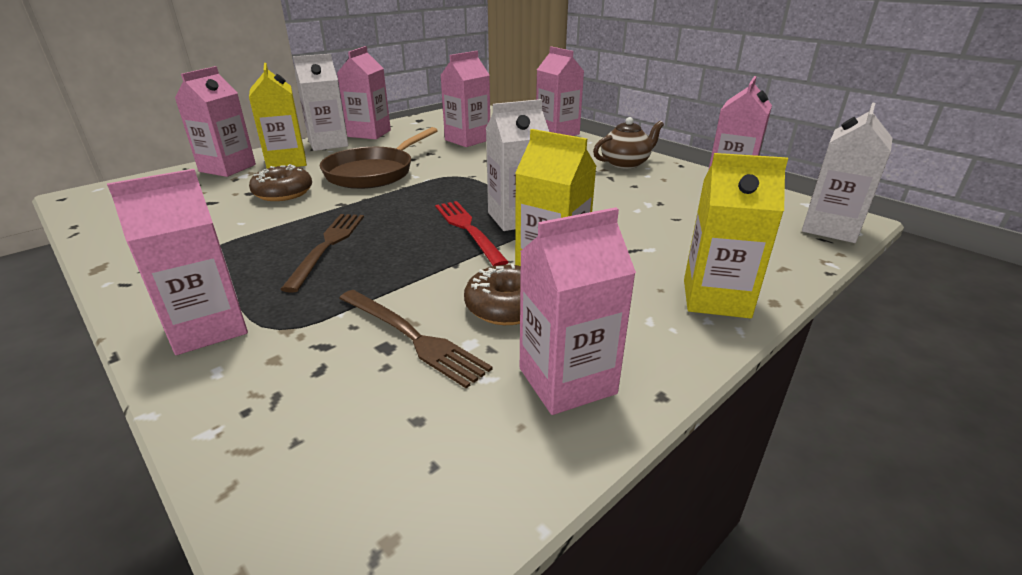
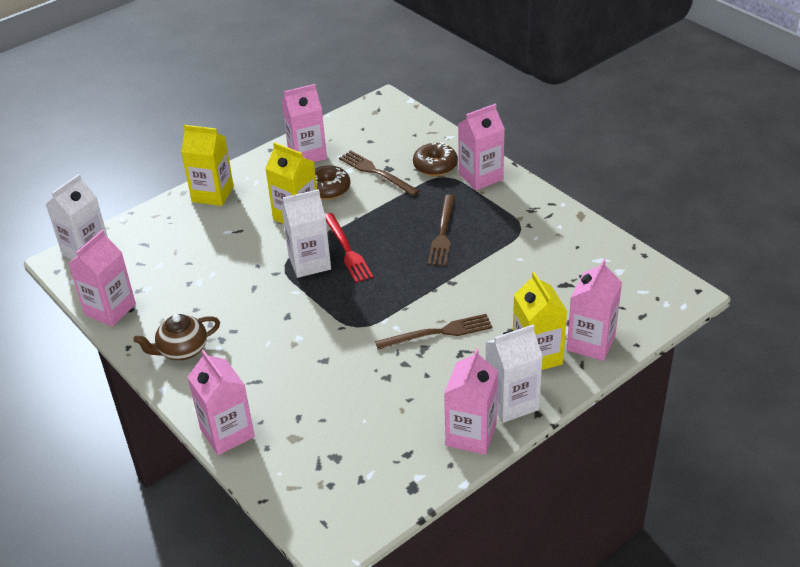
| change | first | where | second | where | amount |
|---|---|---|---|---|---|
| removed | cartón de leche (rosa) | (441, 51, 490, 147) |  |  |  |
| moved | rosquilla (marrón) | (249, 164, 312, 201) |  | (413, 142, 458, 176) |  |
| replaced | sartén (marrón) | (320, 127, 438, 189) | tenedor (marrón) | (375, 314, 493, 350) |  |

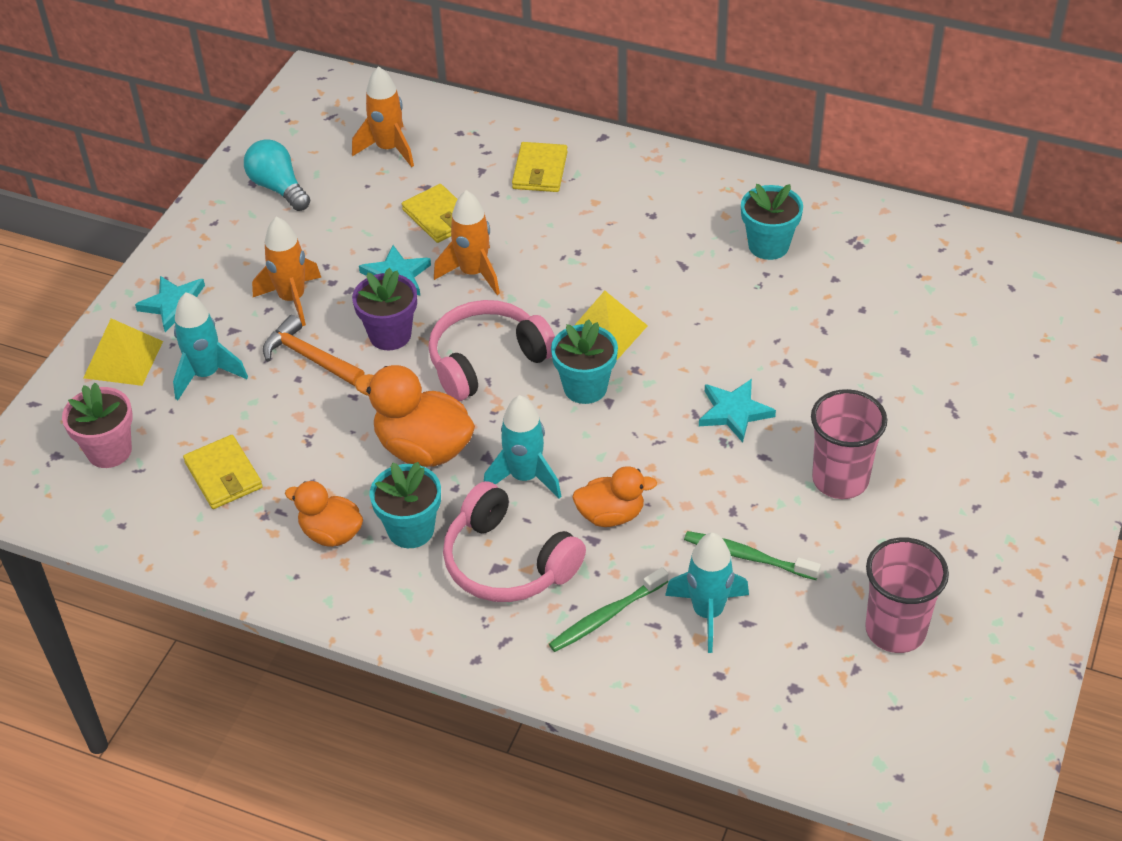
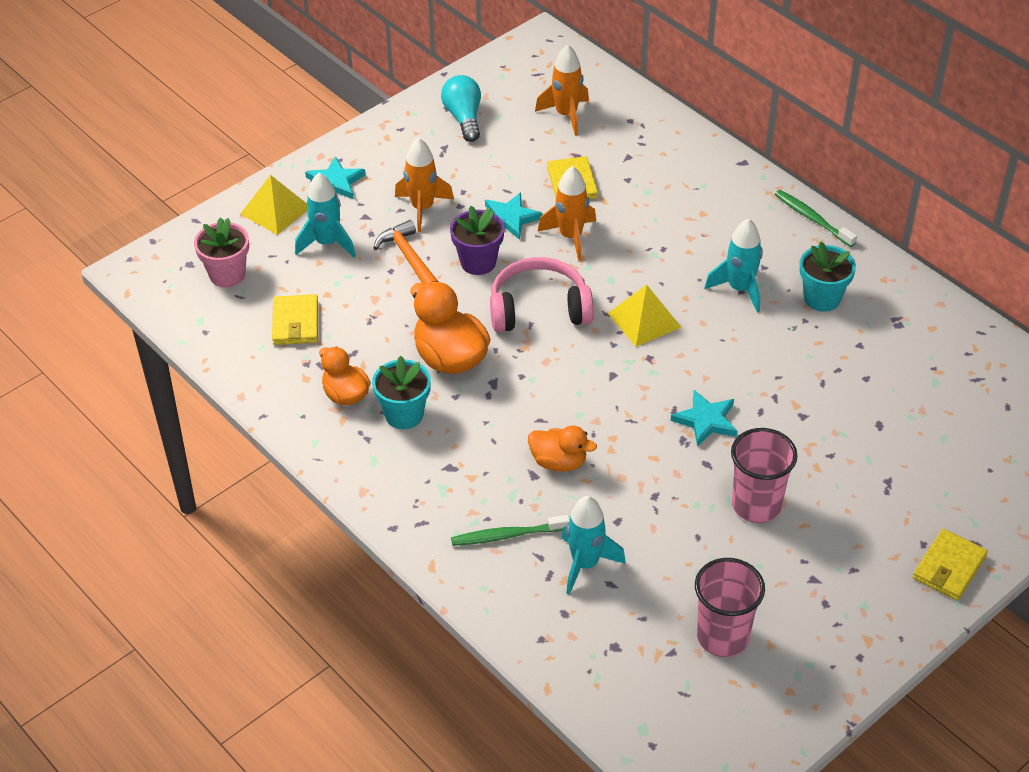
| change | first | where | second | where | amount |
|---|---|---|---|---|---|
| removed | auriculares (rosa) | (443, 481, 586, 602) |  |  |  |
| removed | maceta (turquesa) | (551, 319, 618, 404) |  |  |  |
| moved | cohete (turquesa) | (484, 395, 562, 499) |  | (705, 218, 763, 313) |  |
| moved | cartera (amarillo) | (512, 142, 568, 192) |  | (913, 529, 988, 600) |  |
| moved | cepillo de dientes (verde) | (684, 531, 821, 580) |  | (775, 190, 857, 247) |  |

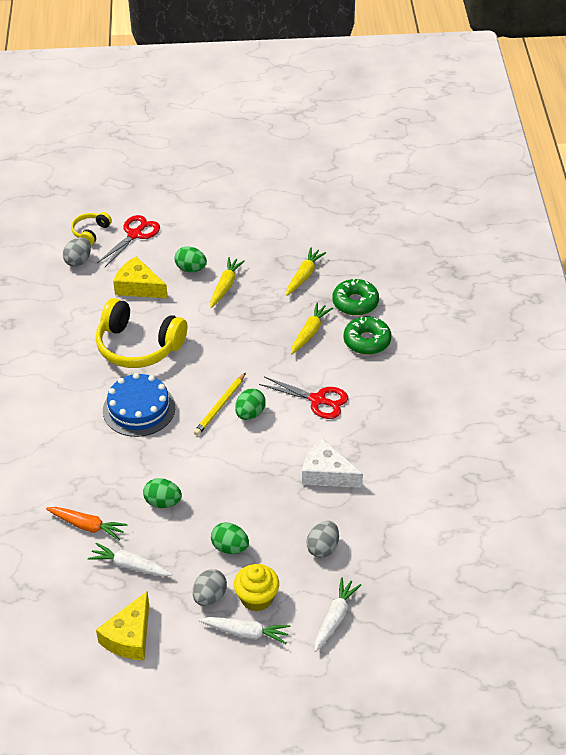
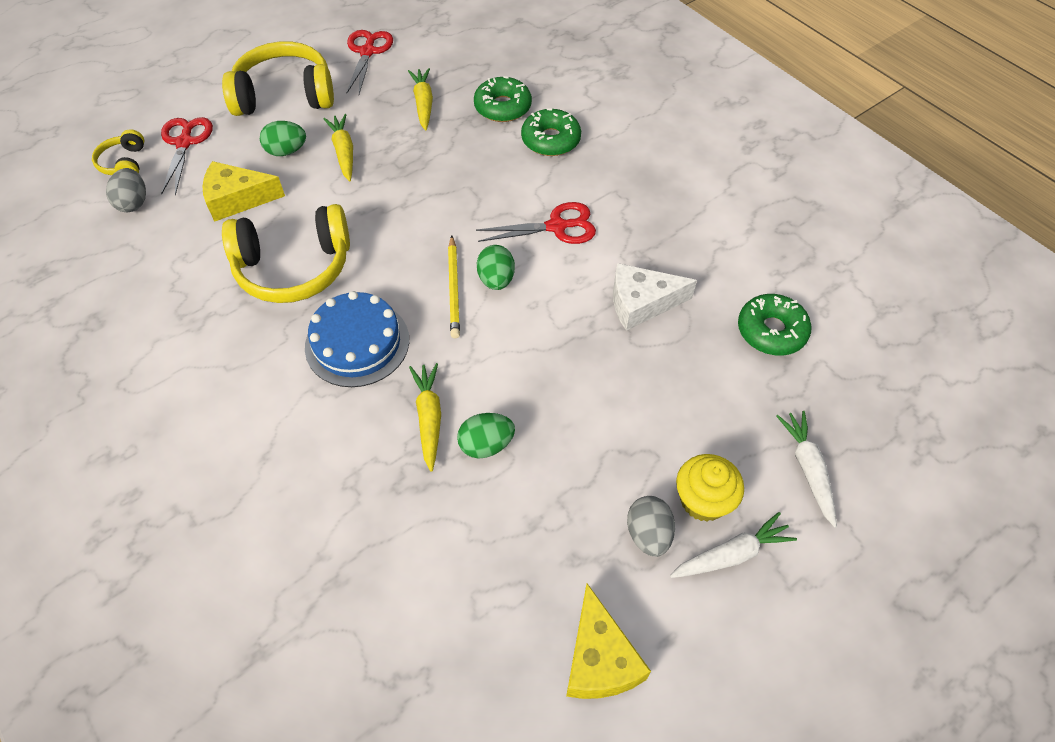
| change | first | where | second | where | amount |
|---|---|---|---|---|---|
| removed | zanahoria (naranja) | (46, 507, 128, 540) |  |  |  |
| removed | zanahoria (blanco) | (88, 543, 173, 576) |  |  |  |
| removed | huevo (verde) | (211, 522, 249, 554) |  |  |  |
| removed | huevo (gris) | (307, 521, 339, 558) |  |  |  |
| added |  |  | auriculares (amarillo) | (222, 41, 334, 116) |  |
| added |  |  | tijeras (rojo) | (347, 30, 393, 94) |  |
| added |  |  | rosquilla (verde) | (738, 294, 812, 355) |  |
| moved | zanahoria (amarillo) | (291, 302, 333, 354) |  | (409, 363, 441, 472) |  |

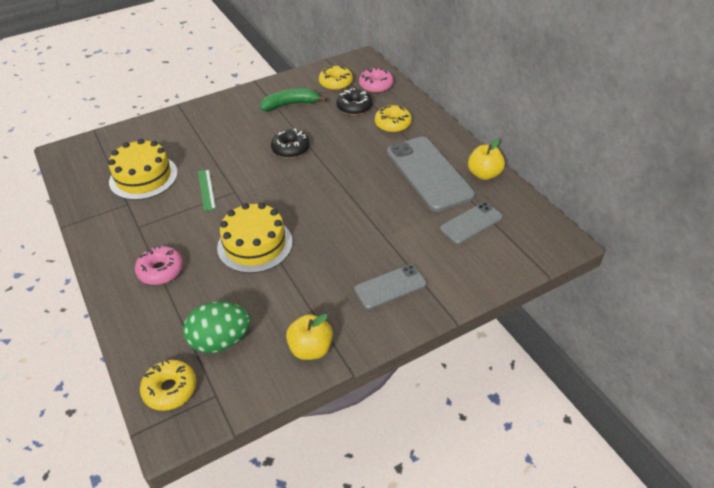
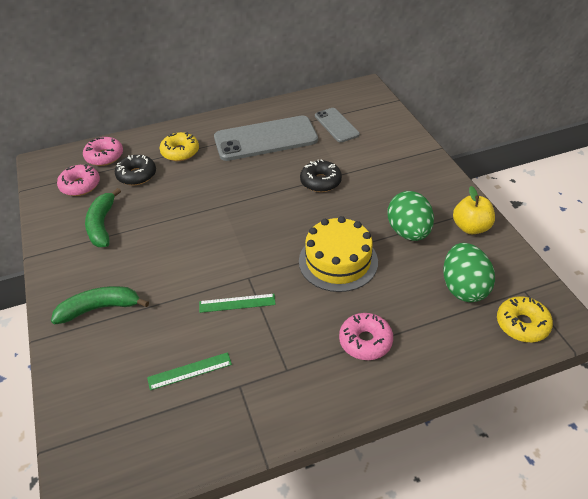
| change | first | where | second | where | amount |
|---|---|---|---|---|---|
| removed | móvil (gris) | (354, 264, 427, 309) |  |  |  |
| removed | manzana (amarillo) | (468, 138, 505, 180) |  |  |  |
| added |  |  | plátano (verde) | (51, 286, 149, 324) |  |
| added |  |  | huevo (verde) | (387, 191, 434, 241) |  |
| moved | rosquilla (negro) | (271, 128, 310, 158) |  | (300, 159, 342, 192) |  |
| replaced | tarta (amarillo) | (108, 139, 178, 200) | regla (verde) | (147, 352, 232, 390) |  |
| recoloured | rosquilla (amarillo) | (319, 66, 353, 90) | rosquilla (rosa) | (57, 164, 100, 196) |  |

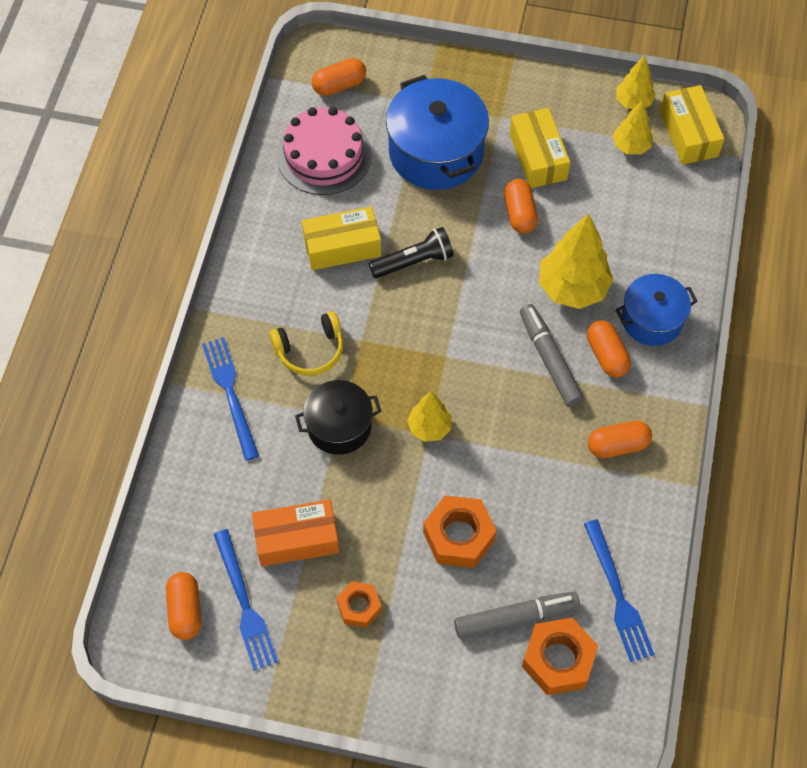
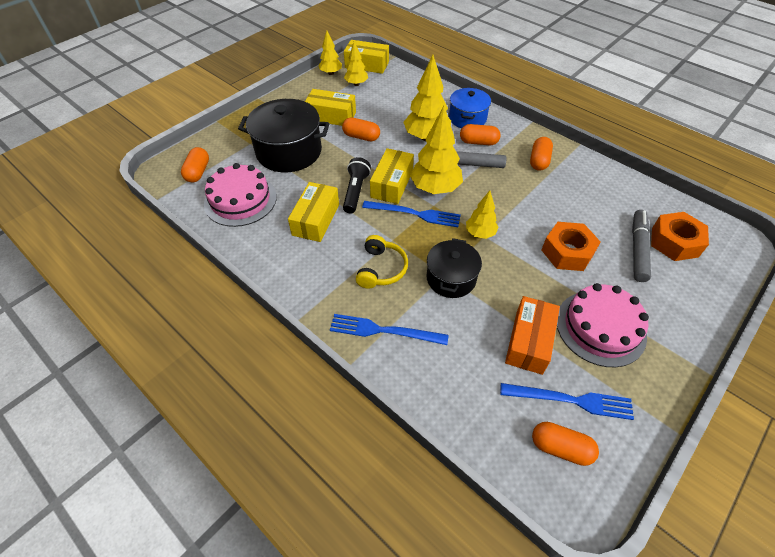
| change | first | where | second | where | amount |
|---|---|---|---|---|---|
| added |  |  | caja (amarillo) | (370, 148, 414, 204) |  |
| added |  |  | árbol (amarillo) | (410, 106, 463, 194) |  |
| moved | tenedor (azul) | (584, 519, 655, 662) |  | (362, 201, 461, 227) |  |
| replaced | tuerca (naranja) | (337, 581, 382, 628) | tarta (rosa) | (557, 283, 649, 367) |  |
| recoloured | olla (azul) | (386, 75, 489, 190) | olla (negro) | (238, 99, 330, 172) |  |

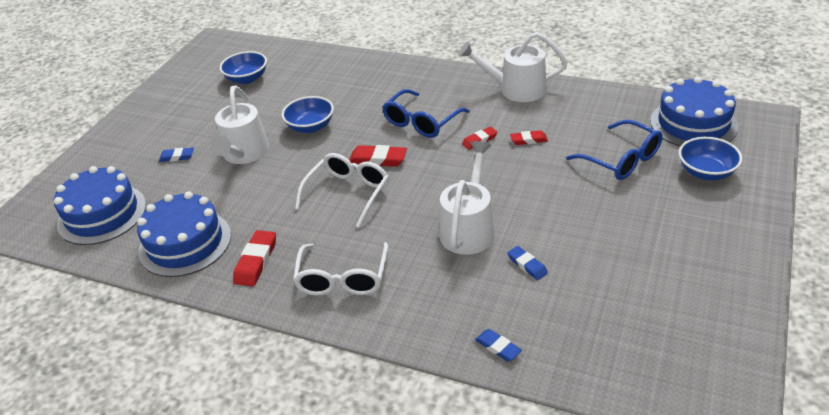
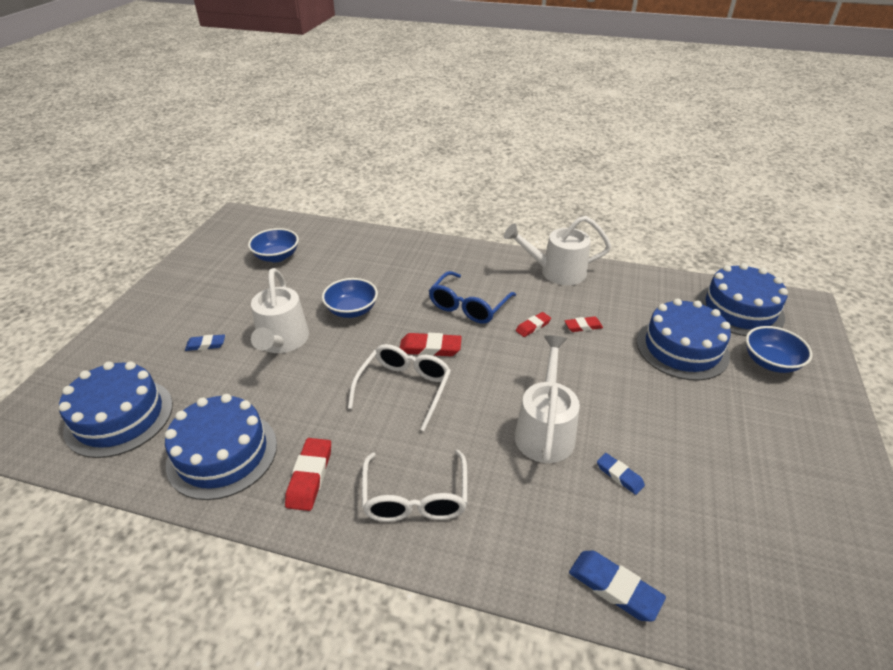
| change | first | where | second | where | amount |
|---|---|---|---|---|---|
| replaced | gafas (azul) | (566, 120, 663, 180) | tarta (azul) | (637, 298, 731, 381) |  |
| resized | goma de borrar (azul) | (475, 329, 522, 362) |  | (569, 550, 666, 622) | x1.58 |

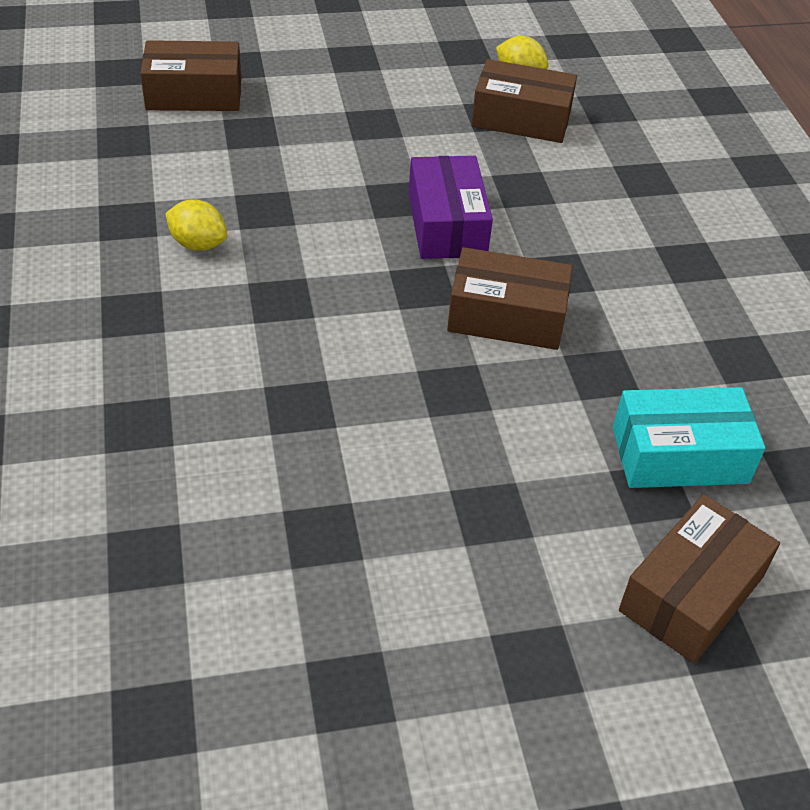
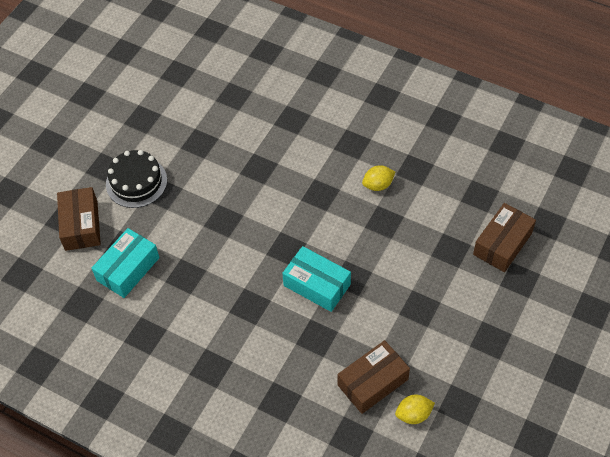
| change | first | where | second | where | amount |
|---|---|---|---|---|---|
| removed | caja (marrón) | (447, 247, 573, 350) |  |  |  |
| added |  |  | tarta (negro) | (106, 150, 167, 208) |  |
| recoloured | caja (morado) | (409, 156, 493, 259) | caja (turquesa) | (282, 246, 351, 312) |  |

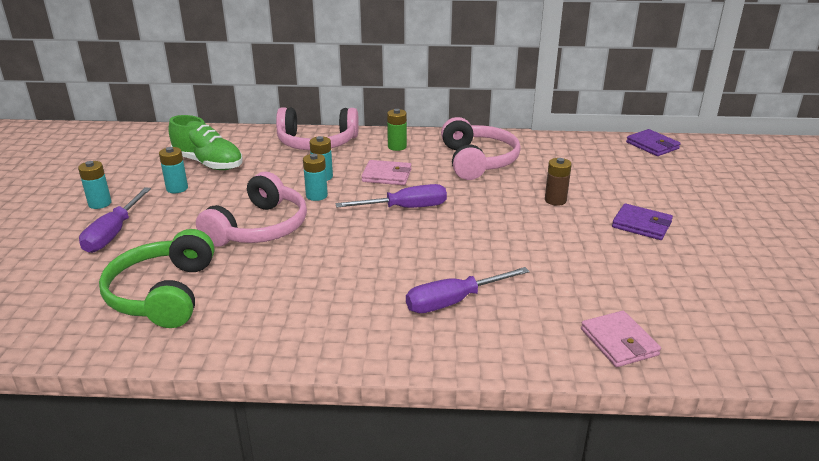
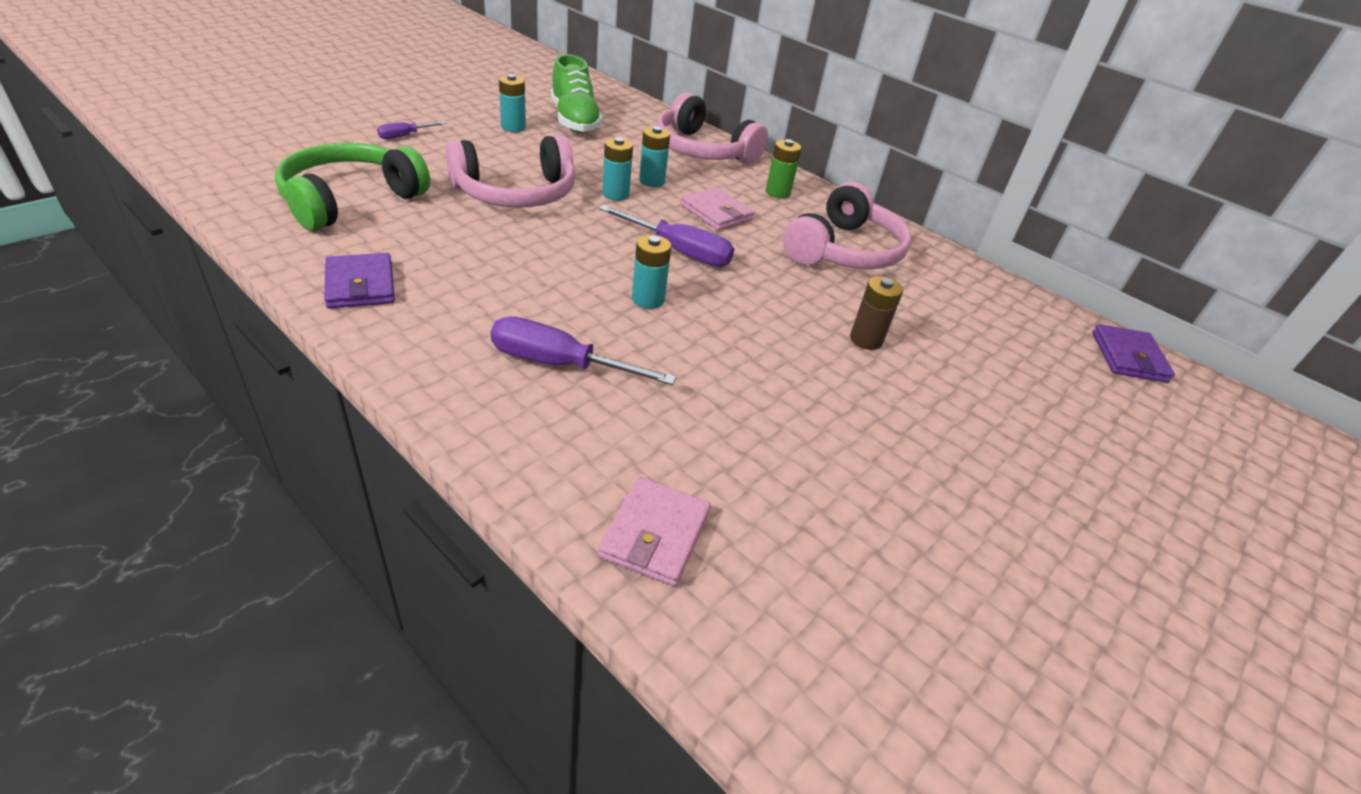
| change | first | where | second | where | amount |
|---|---|---|---|---|---|
| moved | pila (turquesa) | (78, 161, 111, 209) |  | (632, 235, 671, 309) |  |
| moved | cartera (morado) | (612, 203, 673, 240) |  | (324, 253, 395, 309) |  |
| resized | destornillador (morado) | (79, 187, 151, 253) |  | (377, 121, 447, 139) | x0.54 |

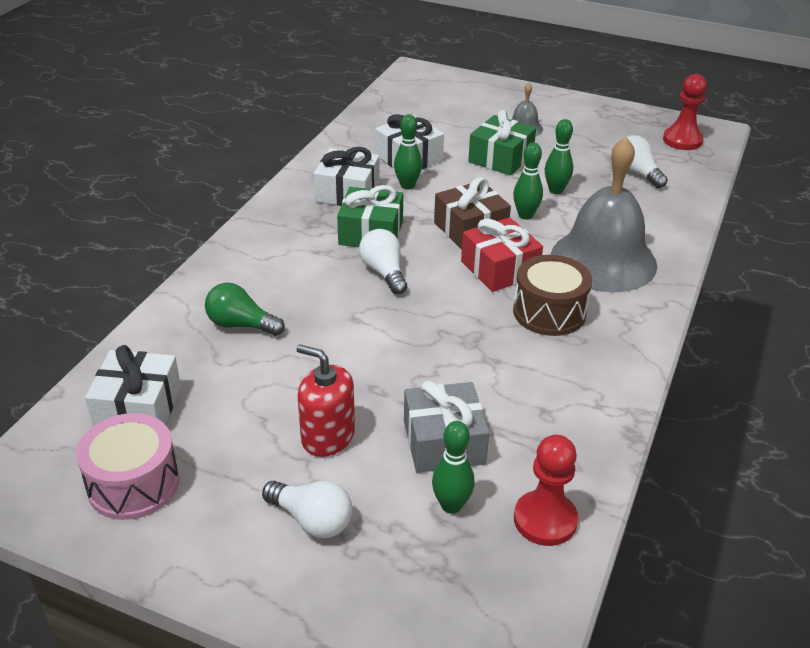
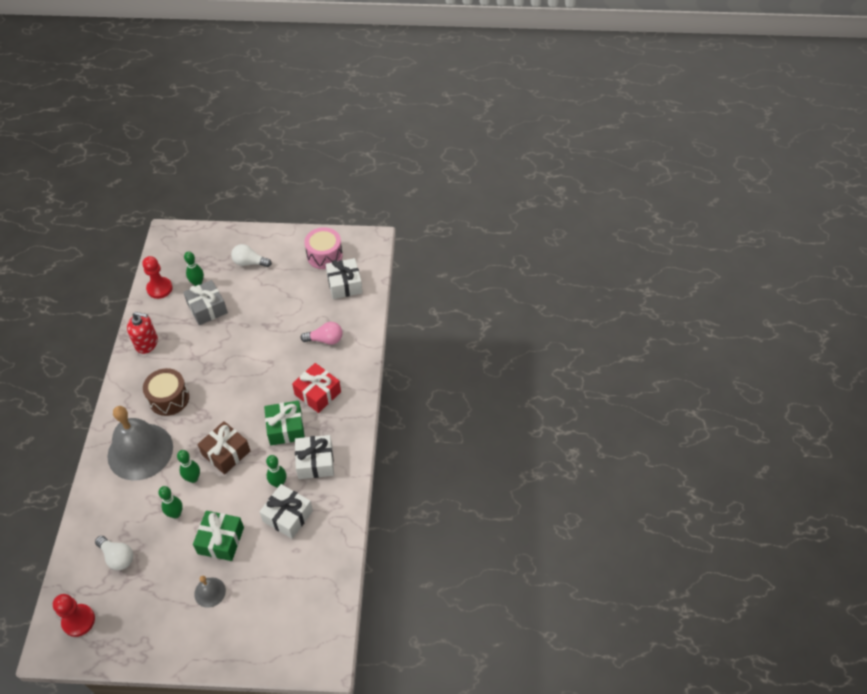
| change | first | where | second | where | amount |
|---|---|---|---|---|---|
| removed | bombilla (blanco) | (359, 229, 407, 294) |  |  |  |
| moved | dispensador de jabón (rojo) | (296, 344, 355, 457) |  | (127, 312, 158, 354) |  |
| moved | regalo (rojo) | (461, 217, 543, 292) |  | (292, 363, 341, 413) |  |
| recoloured | bombilla (verde) | (205, 282, 285, 336) | bombilla (rosa) | (300, 322, 343, 345) |  |

